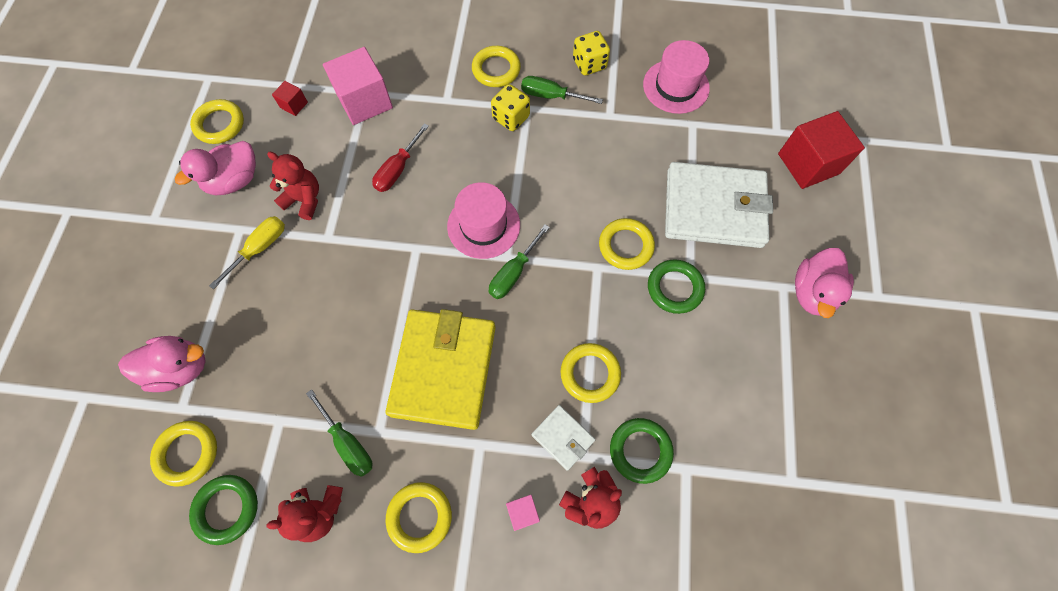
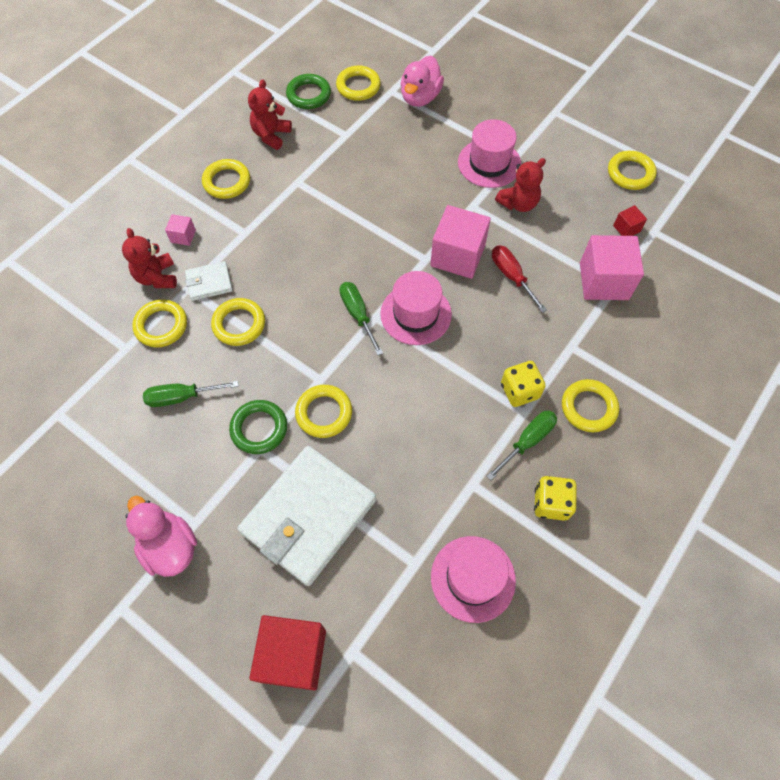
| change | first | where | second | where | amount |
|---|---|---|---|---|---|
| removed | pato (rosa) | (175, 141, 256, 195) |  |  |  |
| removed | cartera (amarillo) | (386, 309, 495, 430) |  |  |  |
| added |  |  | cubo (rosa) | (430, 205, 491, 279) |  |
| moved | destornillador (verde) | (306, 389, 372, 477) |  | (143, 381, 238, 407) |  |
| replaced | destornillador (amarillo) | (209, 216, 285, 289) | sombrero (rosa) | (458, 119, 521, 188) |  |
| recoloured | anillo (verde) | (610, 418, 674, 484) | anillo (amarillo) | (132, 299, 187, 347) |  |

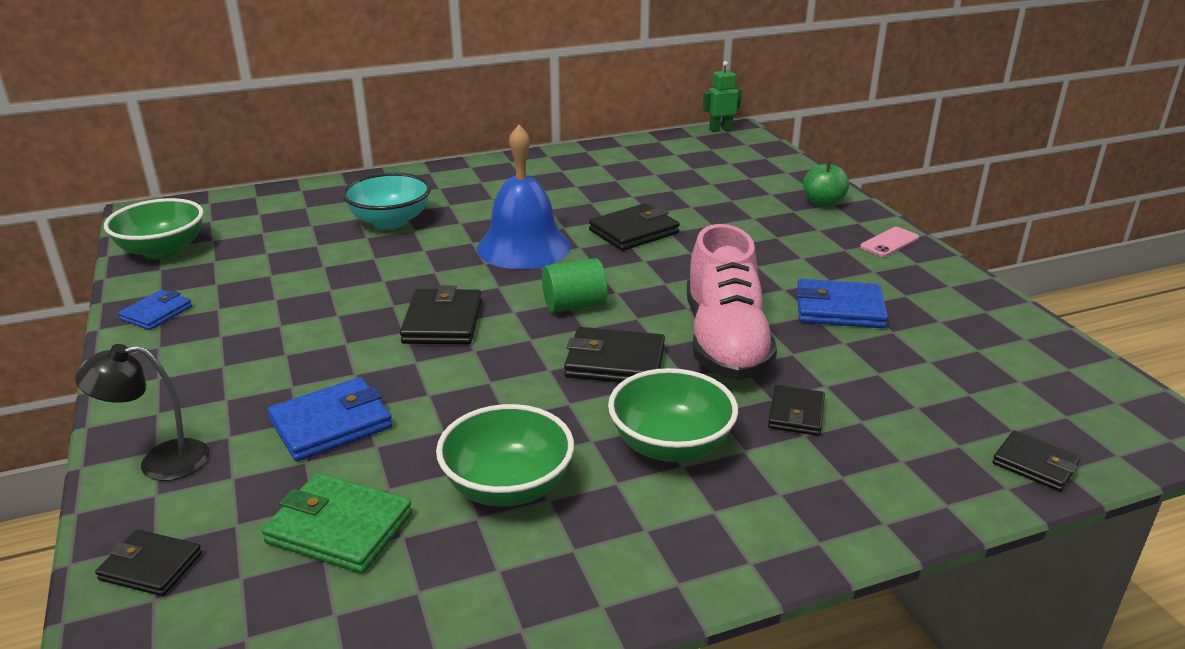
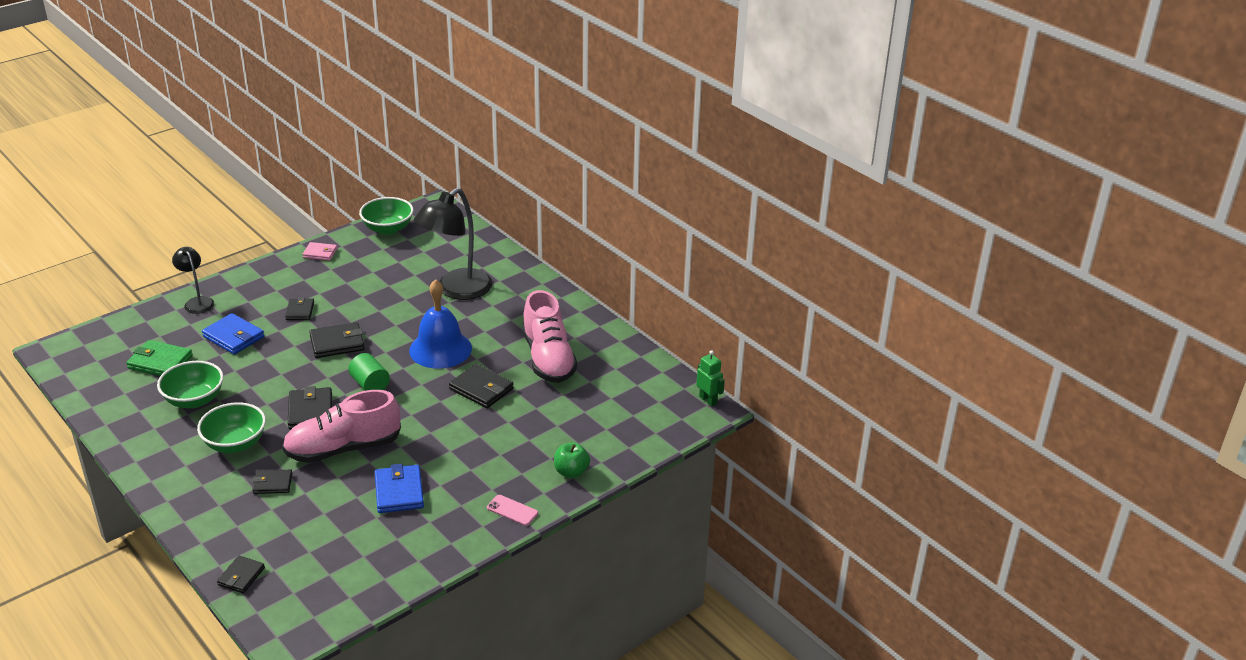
| change | first | where | second | where | amount |
|---|---|---|---|---|---|
| added |  |  | zapato (rosa) | (522, 290, 577, 383) |  |
| moved | cartera (negro) | (95, 529, 202, 596) |  | (285, 297, 314, 320) |  |
| replaced | cuenco (turquesa) | (342, 173, 431, 229) | lámpara (negro) | (414, 188, 492, 300) |  |
| recoloured | cartera (azul) | (118, 290, 192, 330) | cartera (rosa) | (302, 242, 337, 261) |  |
| turned | cartera (verde) | (262, 473, 412, 573) |  | (126, 340, 193, 376) | 75 degrees counterclockwise |

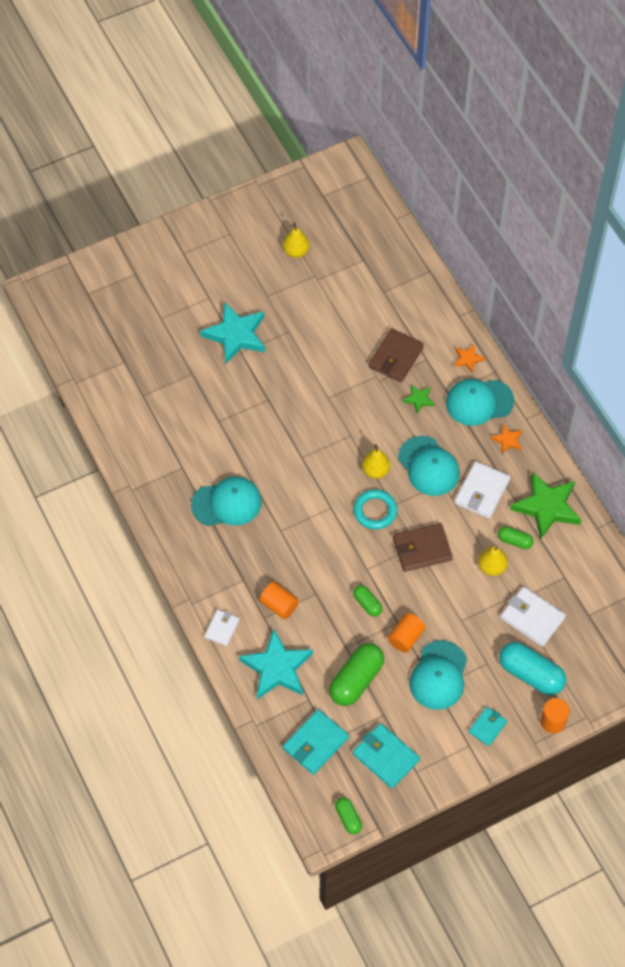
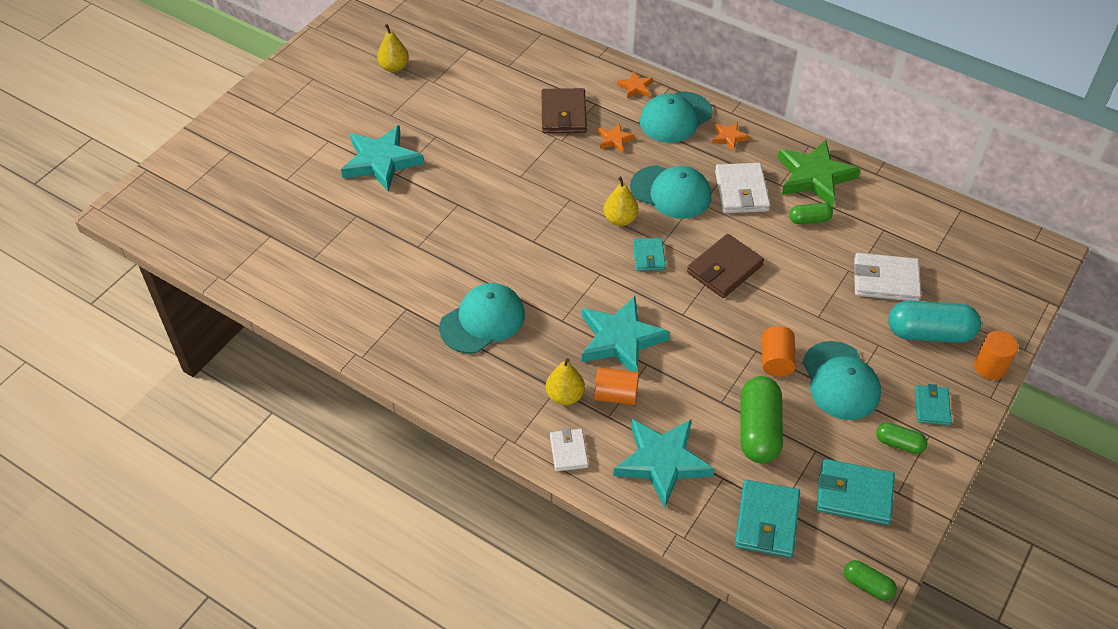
| change | first | where | second | where | amount |
|---|---|---|---|---|---|
| added |  |  | estrella (turquesa) | (582, 296, 670, 372) |  |
| moved | cápsula (verde) | (353, 585, 382, 617) |  | (876, 422, 927, 454) |  |
| moved | pera (amarillo) | (478, 546, 508, 576) |  | (546, 358, 585, 405) |  |
| replaced | anillo (turquesa) | (353, 489, 397, 530) | cartera (turquesa) | (633, 238, 666, 271) |  |
| recoloured | estrella (verde) | (402, 385, 435, 413) | estrella (naranja) | (598, 123, 635, 153) |  |

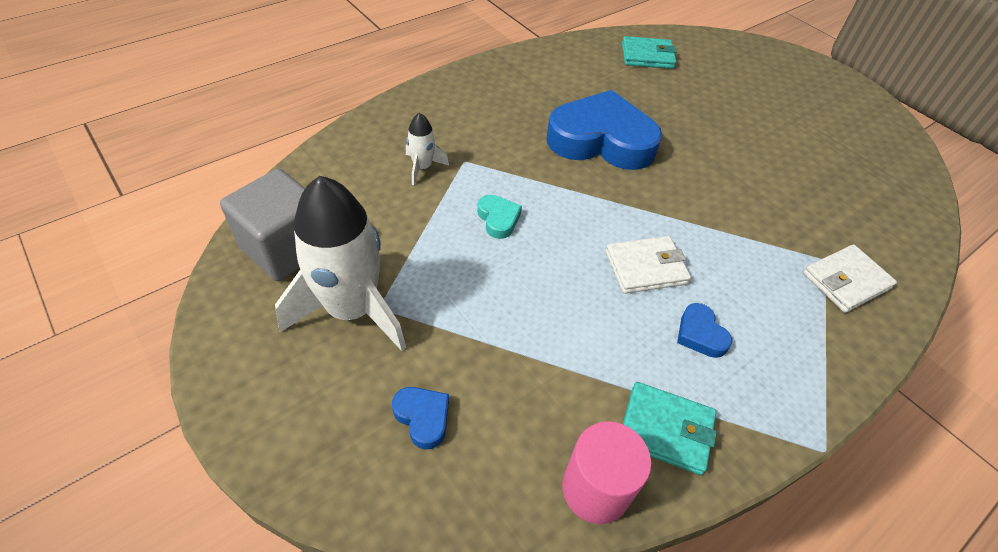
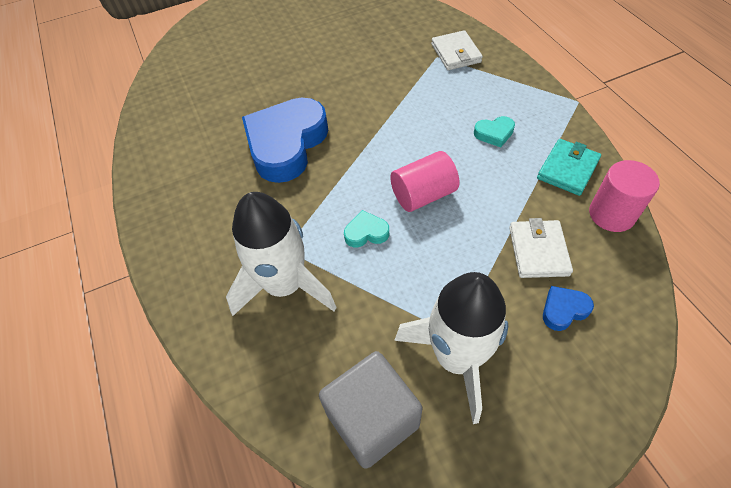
| change | first | where | second | where | amount |
|---|---|---|---|---|---|
| removed | cartera (turquesa) | (622, 36, 677, 69) |  |  |  |
| added |  |  | cilindro (rosa) | (390, 151, 460, 212) |  |
| moved | cartera (blanco) | (605, 236, 691, 294) |  | (509, 218, 573, 278) |  |
| recoloured | corazón (azul) | (677, 303, 732, 358) | corazón (turquesa) | (474, 116, 515, 148) |  |
| resized | cohete (blanco) | (406, 113, 449, 185) |  | (226, 192, 337, 316) | x2.20 |

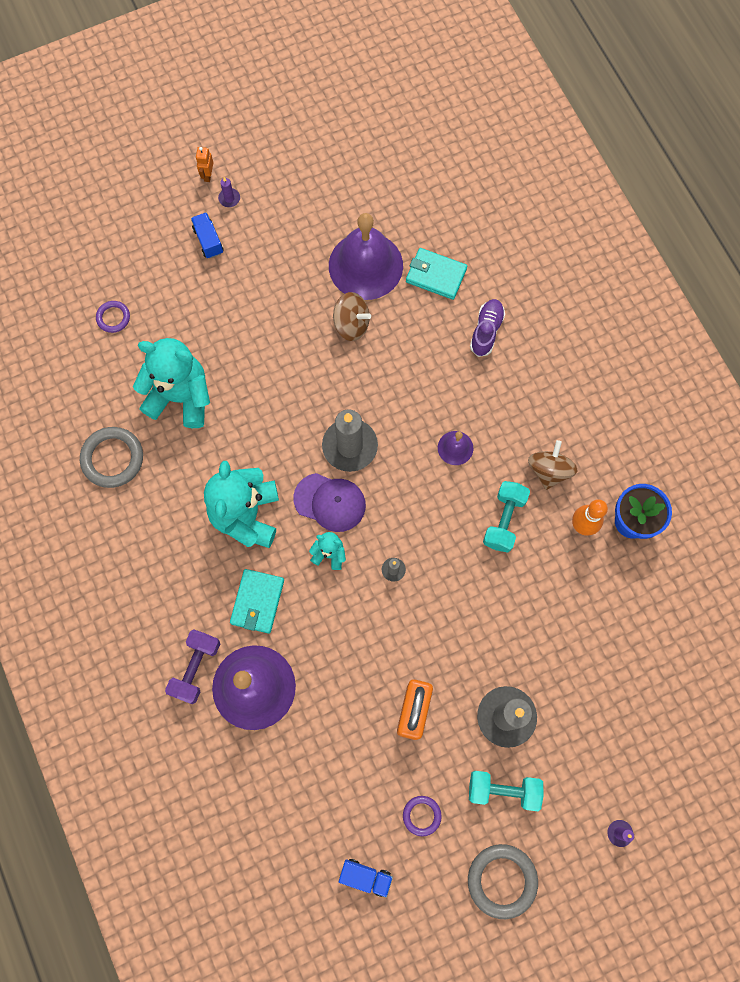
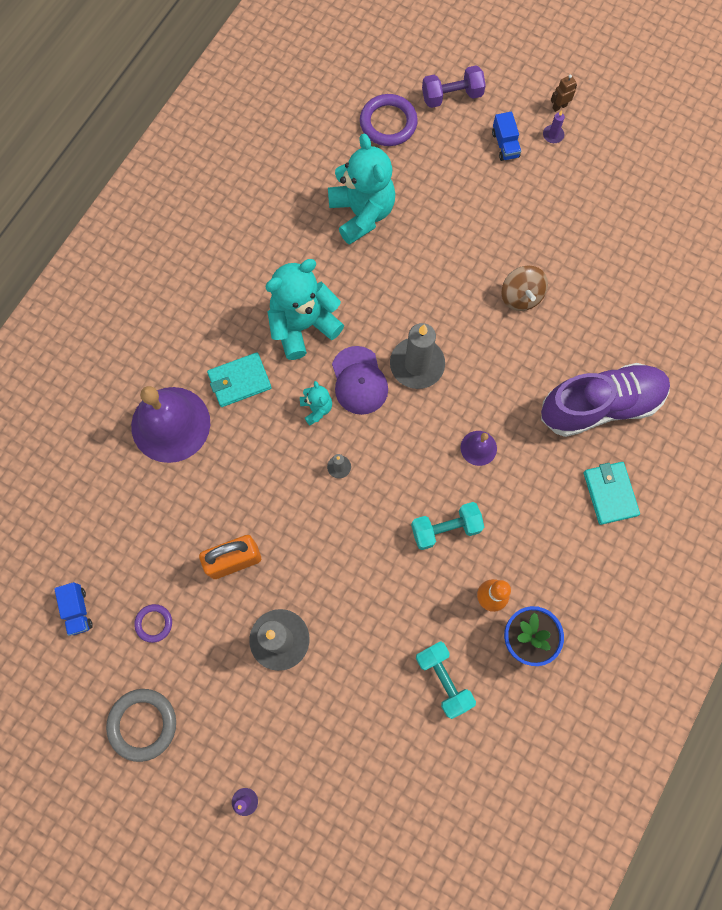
| change | first | where | second | where | amount |
|---|---|---|---|---|---|
| removed | anillo (gris) | (80, 427, 143, 488) |  |  |  |
| removed | campana (morado) | (329, 213, 403, 300) |  |  |  |
| removed | peonza (marrón) | (528, 440, 577, 490) |  |  |  |
| moved | mancuerna (morado) | (165, 629, 220, 704) |  | (422, 65, 486, 108) |  |
| moved | cartera (turquesa) | (406, 248, 467, 300) |  | (583, 462, 640, 525) |  |
| moved | mancuerna (turquesa) | (469, 771, 543, 811) |  | (416, 641, 476, 719) |  |
| recoloured | robot (naranja) | (196, 147, 213, 182) | robot (marrón) | (551, 75, 577, 112) |  |
| turned | camión (azul) | (191, 212, 224, 259) |  | (492, 112, 521, 161) | 135 degrees clockwise |
| resized | anillo (morado) | (96, 301, 130, 333) |  | (360, 94, 418, 146) | x1.79 |
| resized | zapato (morado) | (470, 299, 505, 357) |  | (541, 363, 670, 437) | x2.04 |

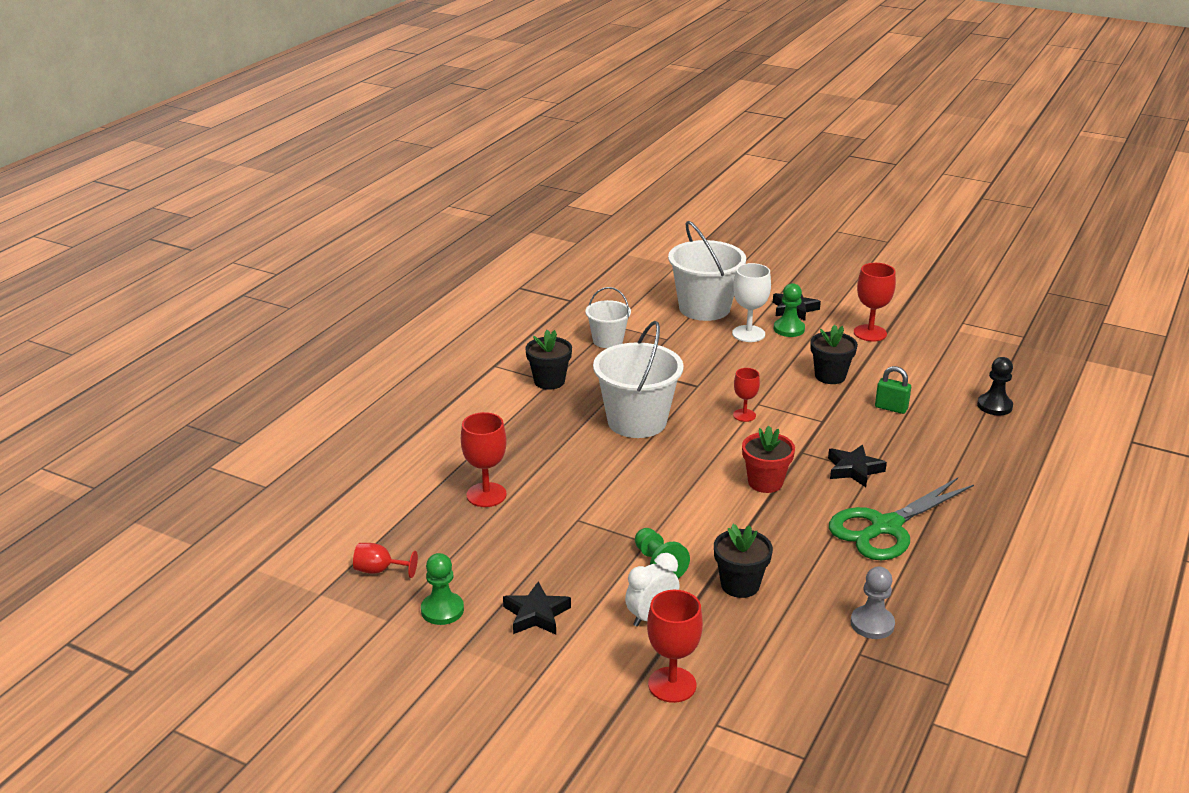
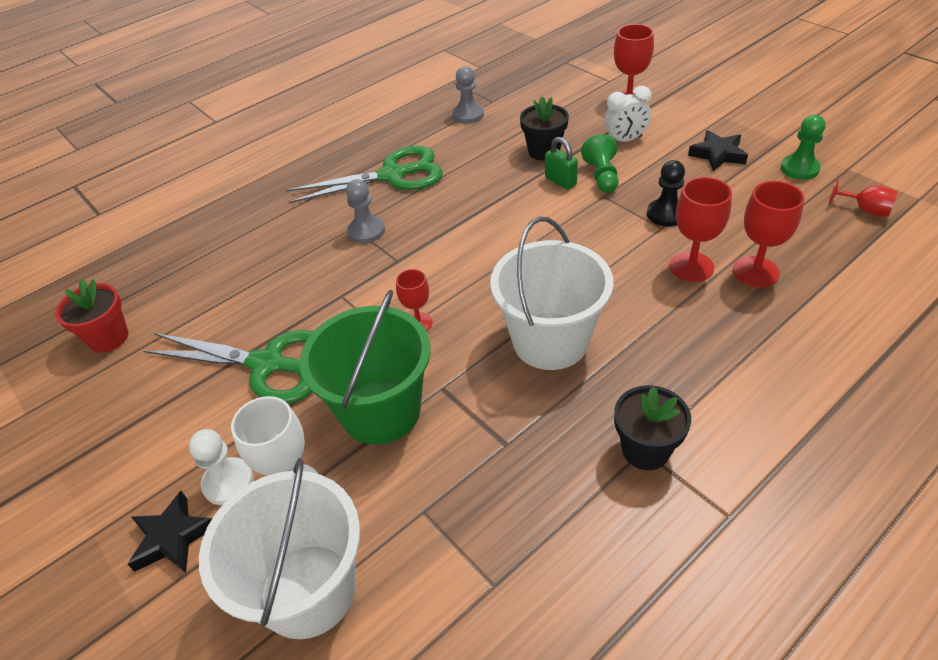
| change | first | where | second | where | amount |
|---|---|---|---|---|---|
| removed | balde (blanco) | (585, 287, 631, 348) |  |  |  |
| added |  |  | balde (verde) | (300, 290, 431, 445) |  |
| moved | maceta (rojo) | (742, 426, 795, 493) |  | (55, 279, 128, 353) |  |
| moved | copa (rojo) | (854, 263, 896, 342) |  | (669, 177, 732, 282) |  |
| moved | candado (verde) | (875, 366, 911, 414) |  | (545, 137, 578, 189) |  |
| moved | peón (negro) | (977, 357, 1013, 416) |  | (647, 160, 685, 227) |  |
| replaced | maceta (negro) | (810, 325, 858, 384) | tijeras (verde) | (143, 330, 314, 403) |  |
| replaced | estrella (negro) | (828, 445, 887, 487) | peón (gris) | (346, 179, 385, 244) |  |
| recoloured | peón (verde) | (774, 283, 805, 337) | peón (blanco) | (189, 429, 254, 505) |  |

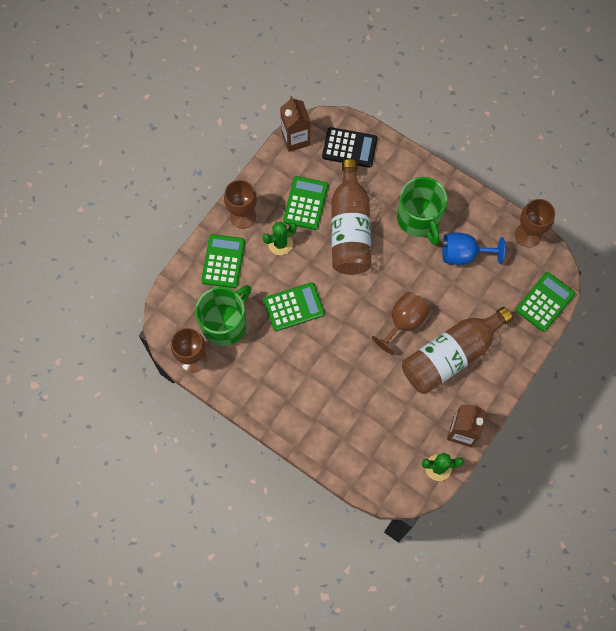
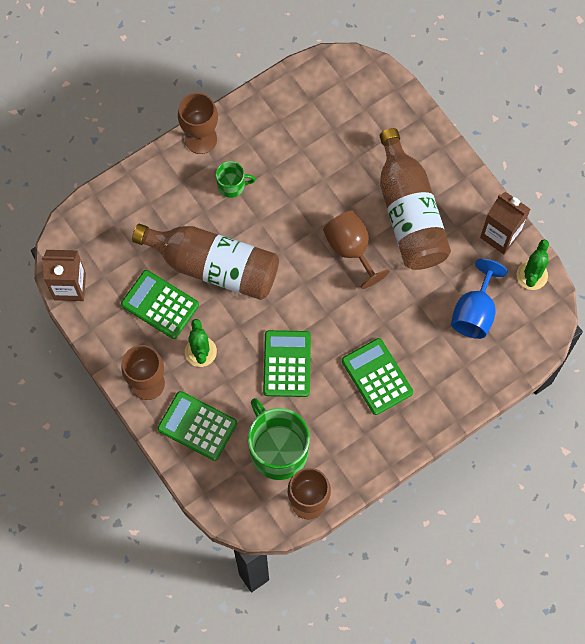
| change | first | where | second | where | amount |
|---|---|---|---|---|---|
| removed | calculadora (negro) | (322, 127, 378, 168) |  |  |  |
| moved | copa (azul) | (442, 233, 505, 265) |  | (451, 259, 507, 339) |  |
| moved | copa (marrón) | (515, 199, 555, 247) |  | (178, 93, 218, 154) |  |
| moved | calculadora (verde) | (516, 272, 575, 332) |  | (342, 338, 413, 415) |  |
| resized | taza (verde) | (397, 177, 448, 245) |  | (216, 161, 256, 198) | x0.50 |

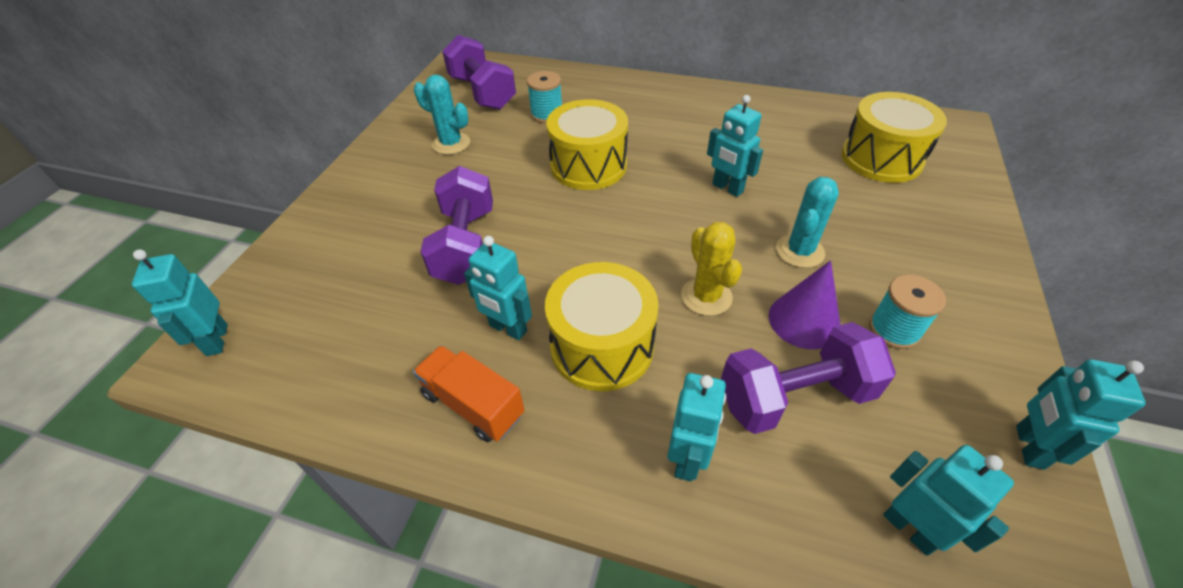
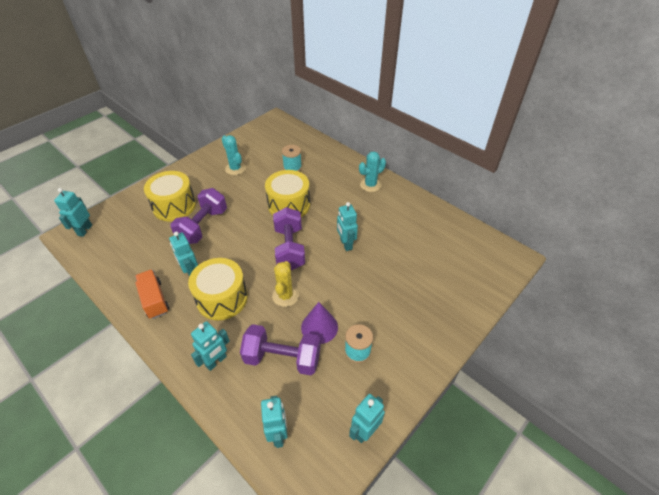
| change | first | where | second | where | amount |
|---|---|---|---|---|---|
| moved | mancuerna (morado) | (442, 35, 516, 110) |  | (273, 207, 305, 270) |  |
| moved | cactus (turquesa) | (776, 177, 839, 268) |  | (359, 151, 386, 192) |  |
| moved | tambor (amarillo) | (841, 92, 947, 183) |  | (144, 171, 196, 221) |  |

